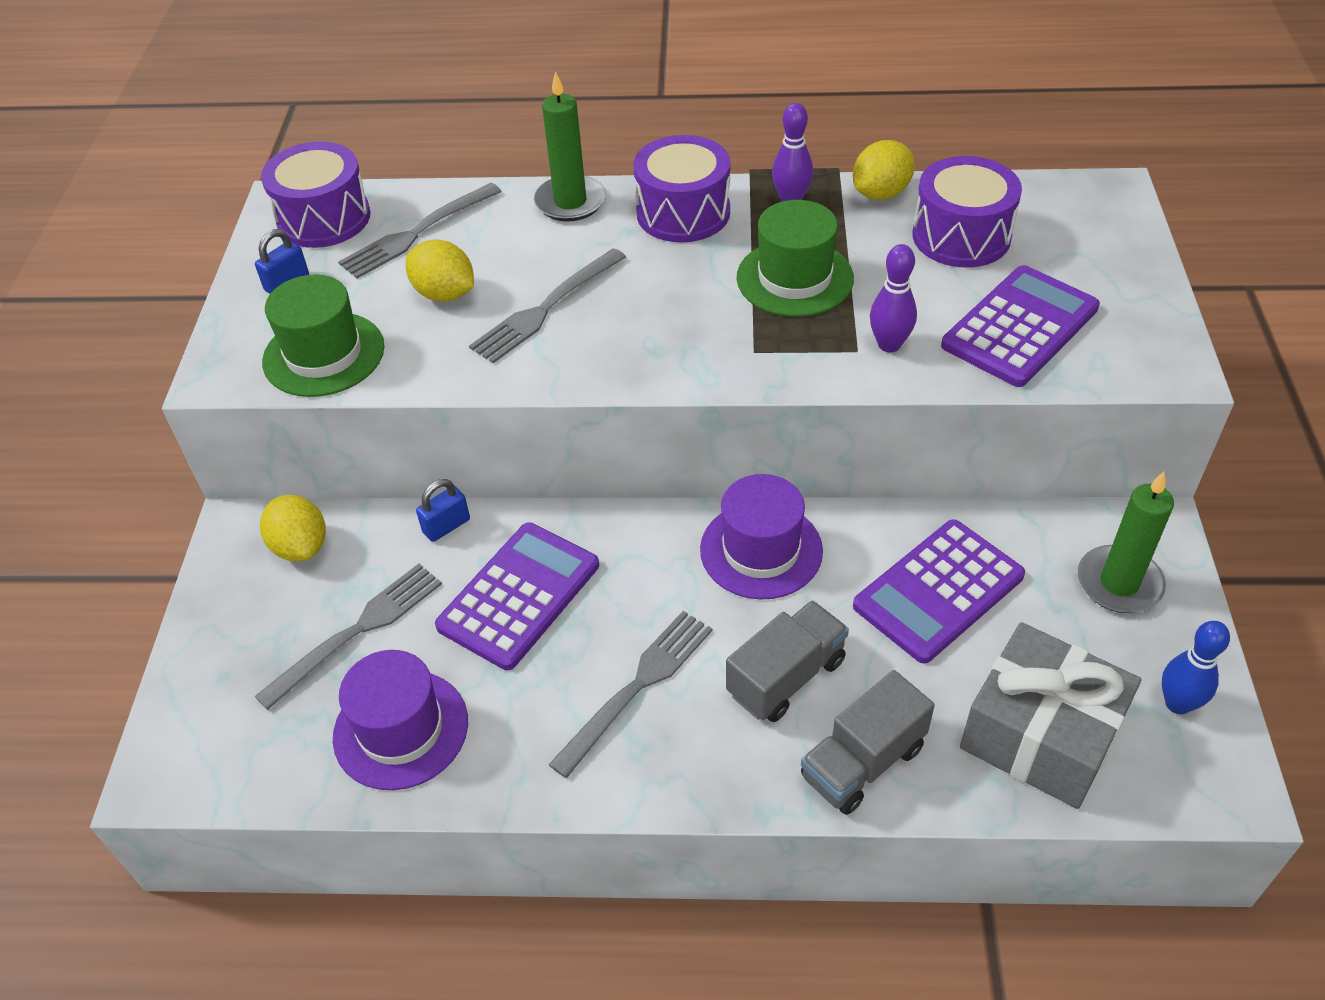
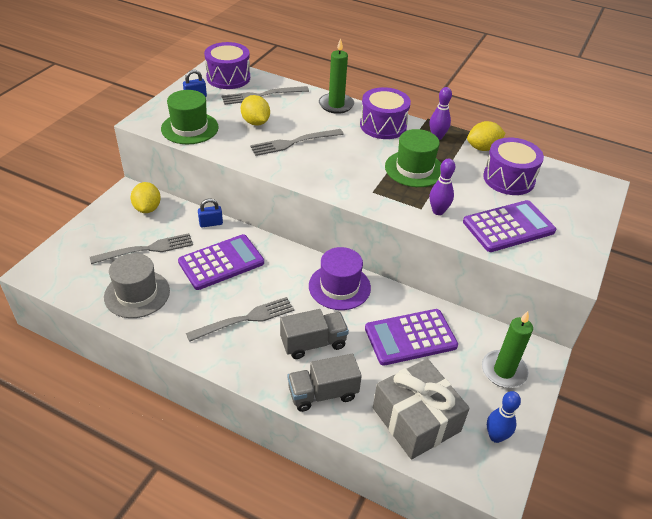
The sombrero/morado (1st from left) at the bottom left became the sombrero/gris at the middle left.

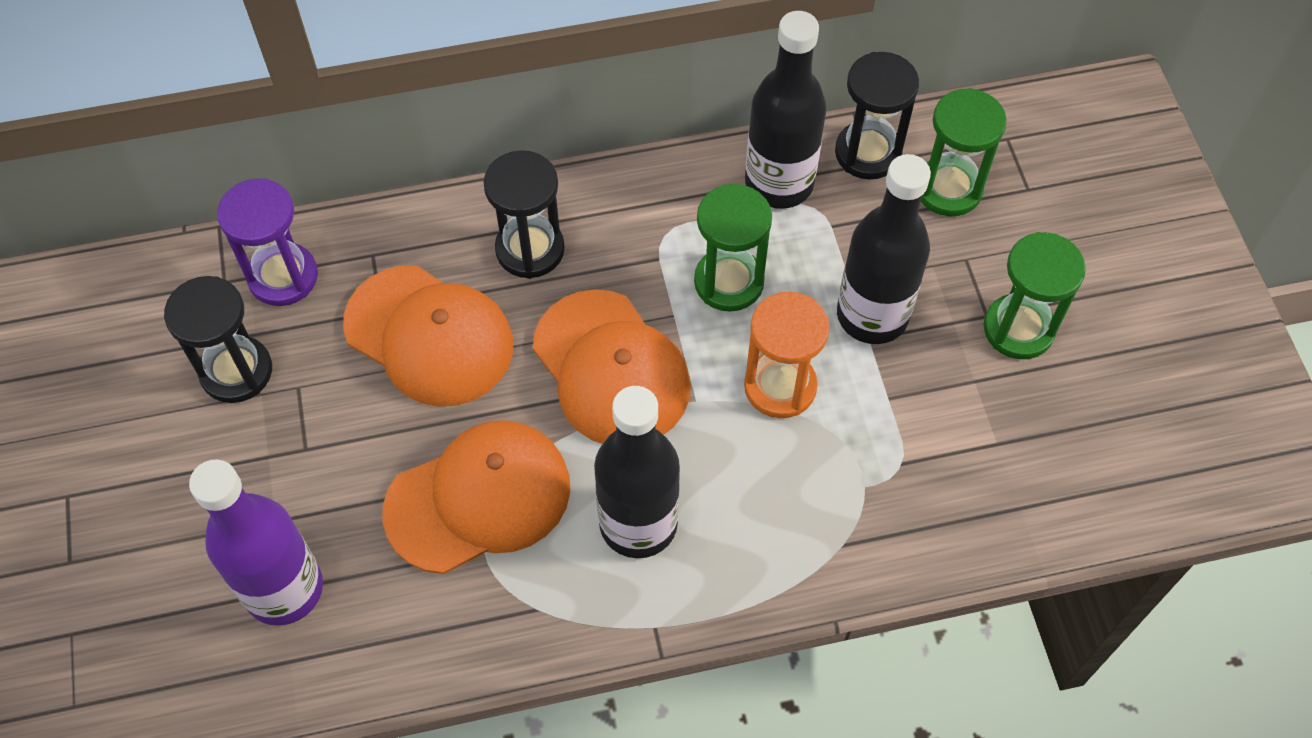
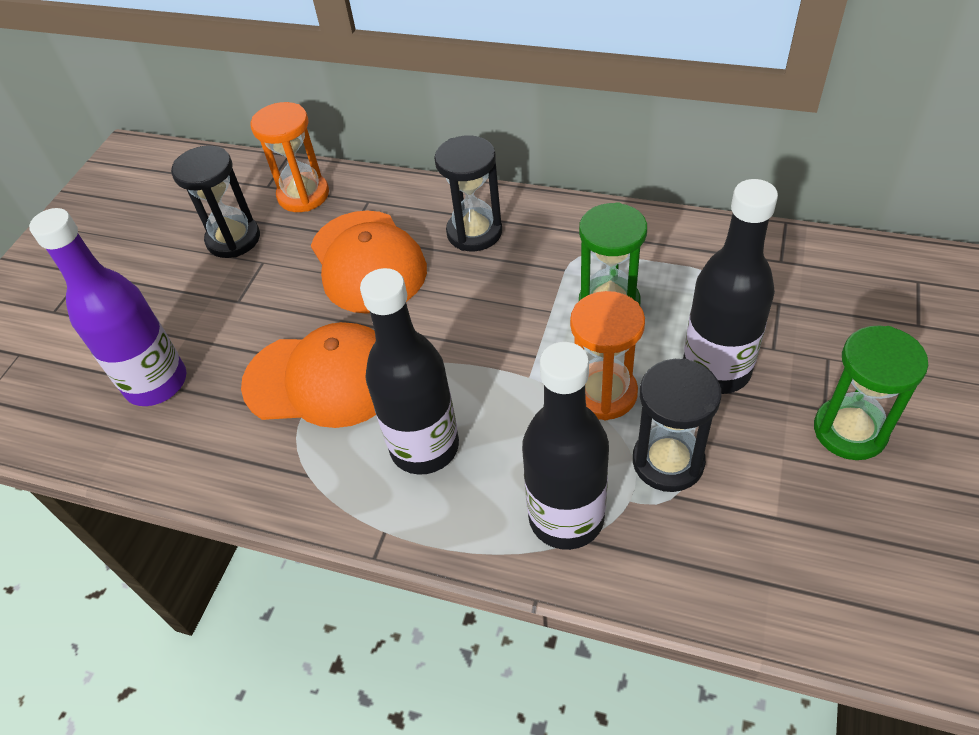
The reloj de arena/morado at the top left became the reloj de arena/naranja (1st from left) at the top left.
The botella/negro (2nd from left) moved from the top centre to the centre.
The reloj de arena/negro (3rd from left) moved from the top right to the middle right.
The gorra/naranja (3rd from left) at the centre disappeared.
The reloj de arena/verde (2nd from left) at the top right disappeared.

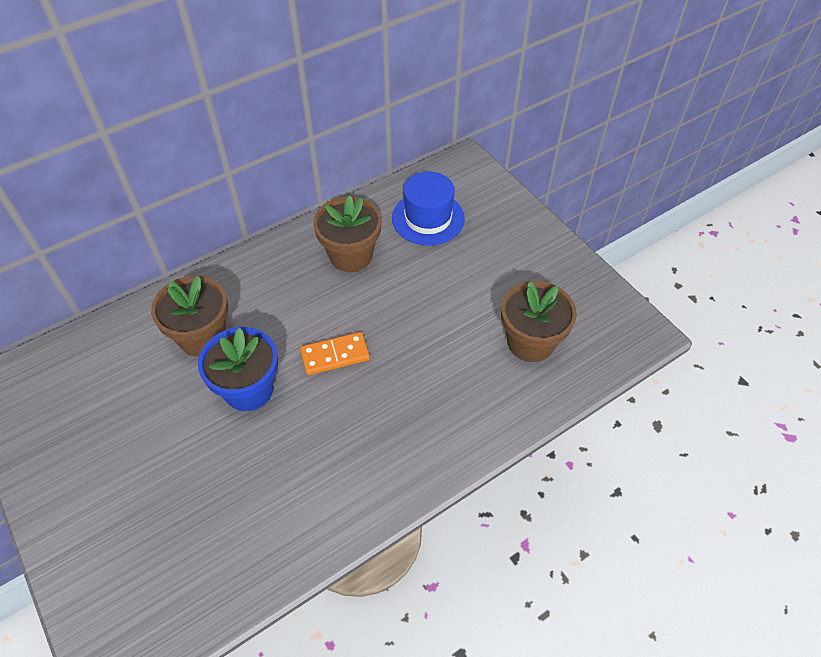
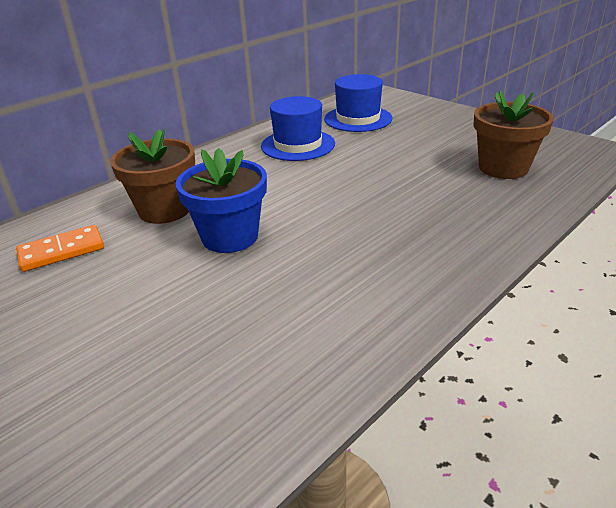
The ficha de dominó/naranja moved from the centre to the middle left.
The maceta/marrón (2nd from left) at the centre was replaced by the sombrero/azul (1st from left) at the top centre.

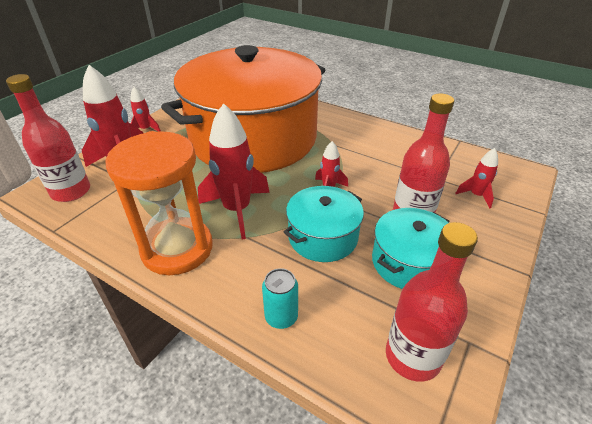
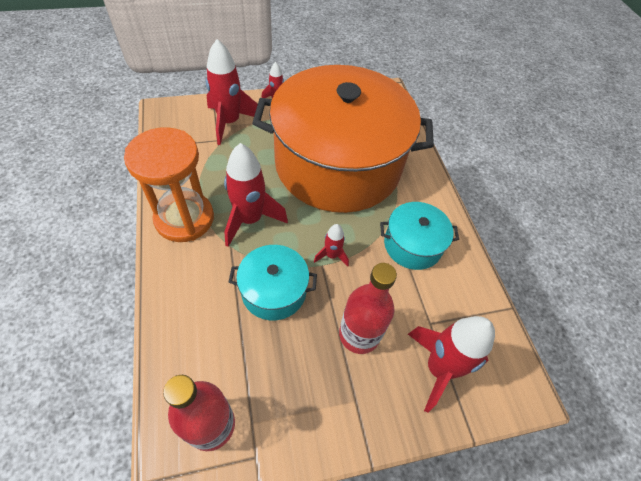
The olla/turquesa (2nd from left) moved from the middle right to the centre.
The cohete/rojo (5th from left) at the middle right changed to 1.97 times the size.
The botella/rojo (1st from left) at the top left disappeared.
The lata/turquesa at the bottom centre disappeared.

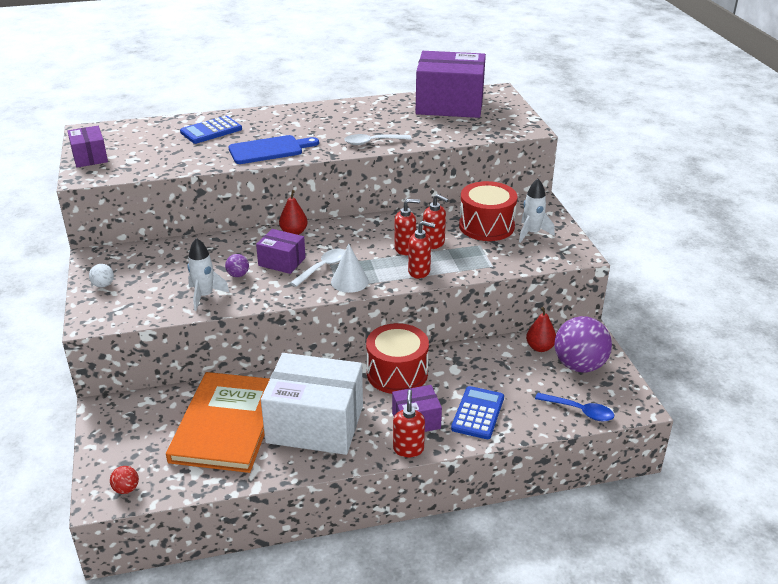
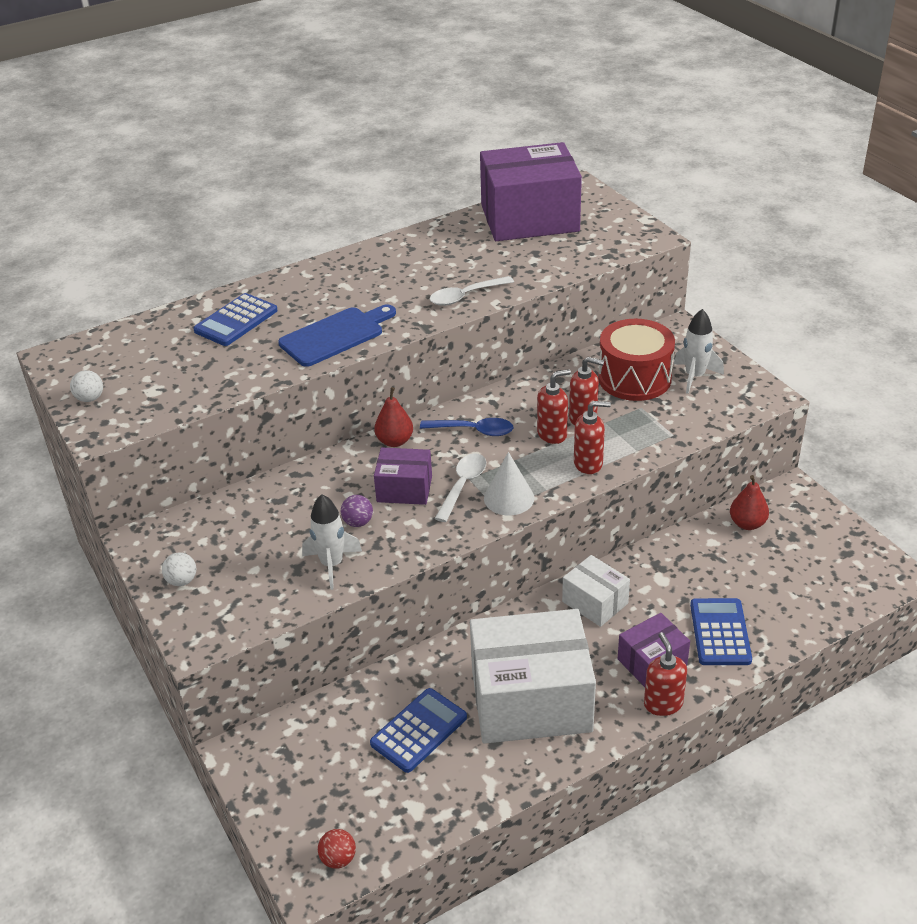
The caja/morado (1st from left) at the top left was replaced by the pelota/blanco (1st from left) at the middle left.
The libro/naranja at the bottom left was replaced by the calculadora/azul (2nd from left) at the bottom centre.
The cuchara/azul moved from the bottom right to the centre.
The tambor/rojo (1st from left) at the centre was replaced by the caja/blanco (2nd from left) at the centre.
The pelota/morado (2nd from left) at the middle right disappeared.

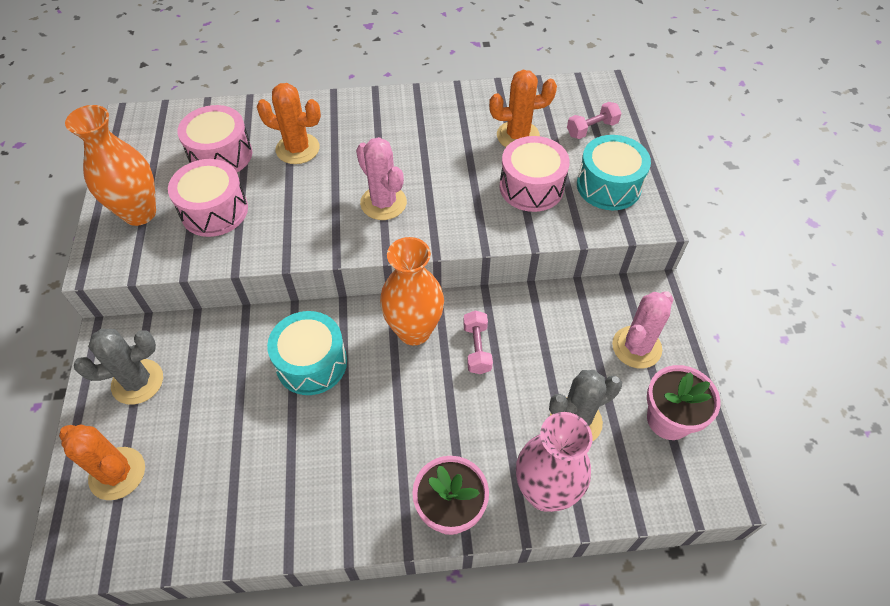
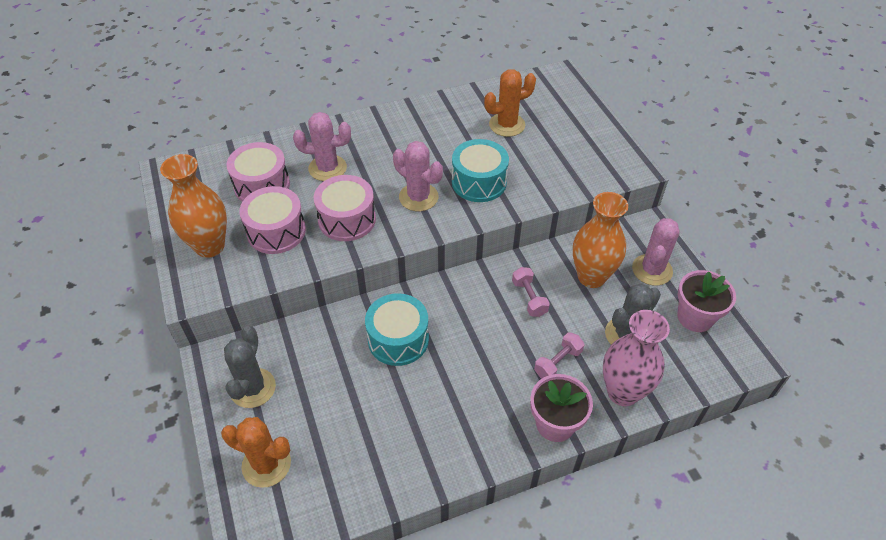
The cactus/gris (1st from left) at the middle left turned 45 degrees counterclockwise.
The cactus/naranja (2nd from left) at the top left became the cactus/rosa (1st from left) at the top centre.
The tambor/rosa (3rd from left) moved from the top centre to the centre.
The tambor/turquesa (2nd from left) moved from the top right to the top centre.
The mancuerna/rosa (2nd from left) moved from the top right to the centre.
The florero/naranja (2nd from left) moved from the centre to the middle right.

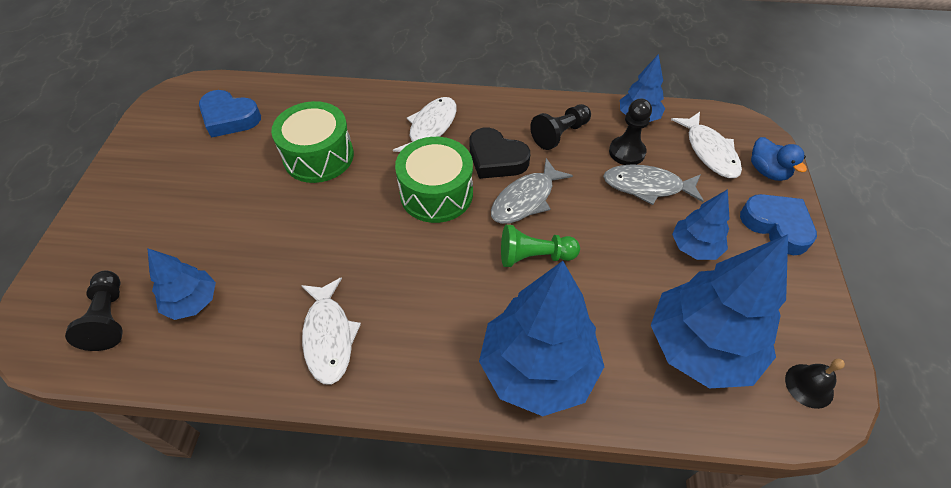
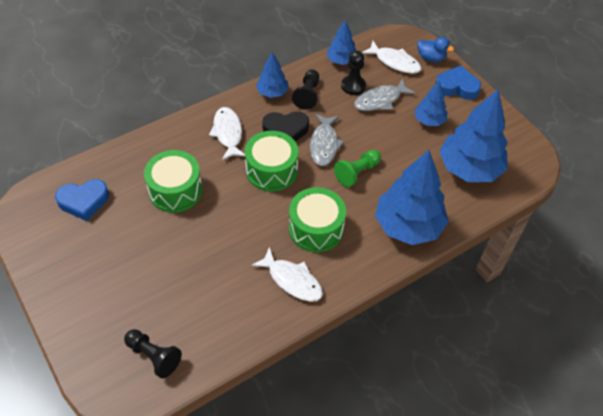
The árbol/azul (1st from left) moved from the middle left to the top centre.
The tambor/verde (3rd from left) at the centre appeared.
The campana/negro at the bottom right disappeared.

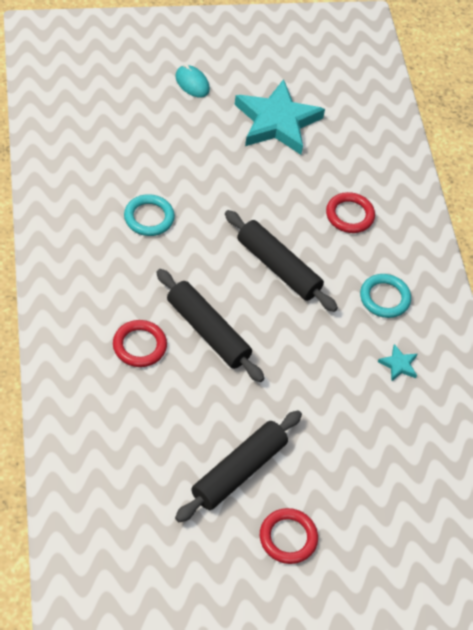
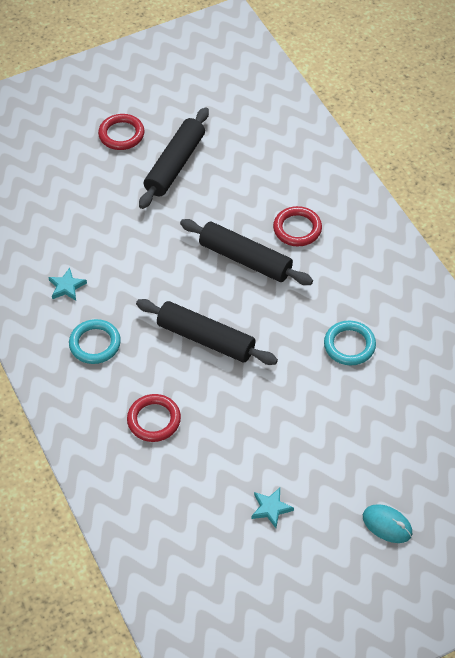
The estrella/turquesa (1st from left in the first image) at the top centre changed to 0.40 times the size.

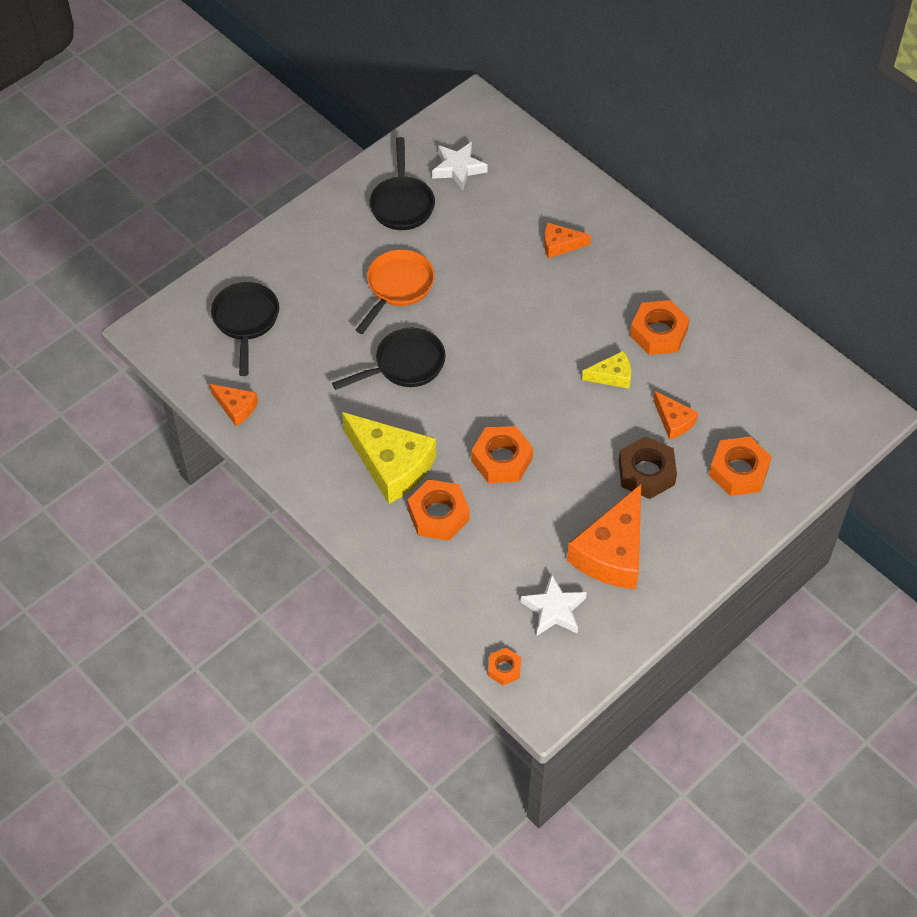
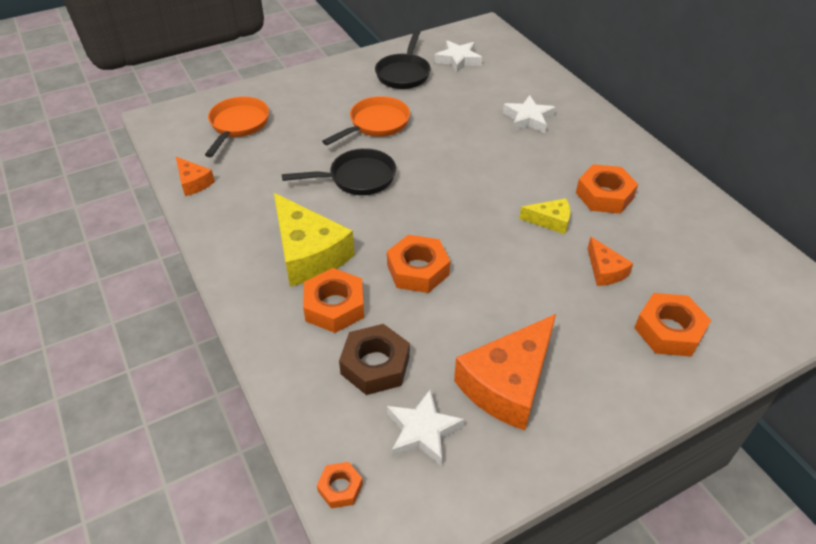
The sartén/negro (1st from left) at the middle left became the sartén/naranja (1st from left) at the top left.
The tuerca/marrón moved from the middle right to the centre.
The queso/naranja (2nd from left) at the top centre was replaced by the estrella/blanco (3rd from left) at the top centre.

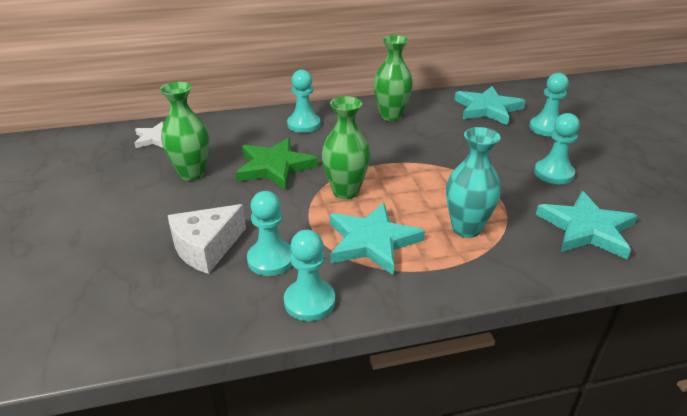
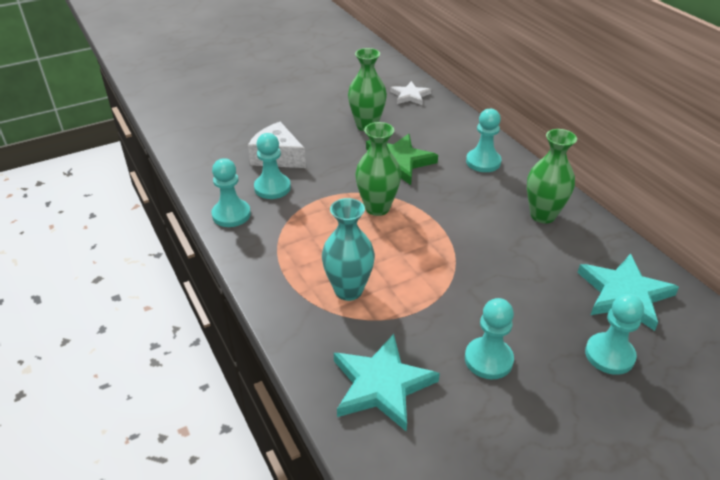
The estrella/turquesa (1st from left) at the centre disappeared.

